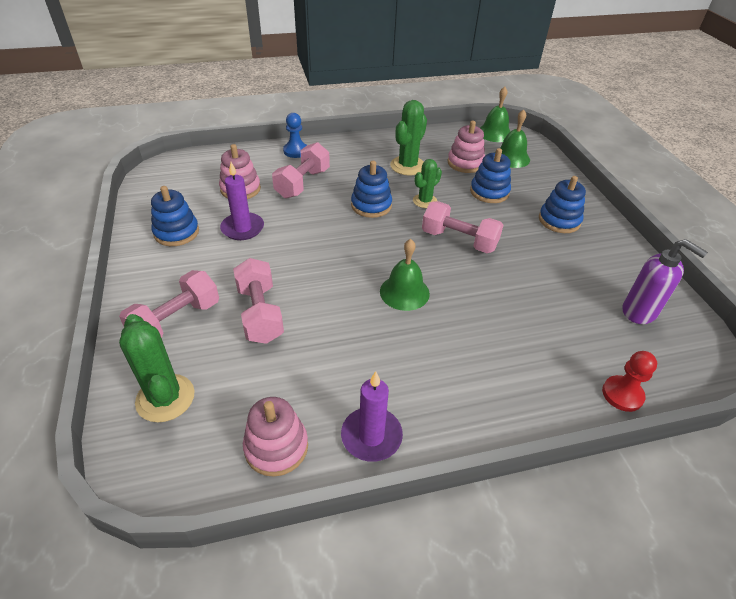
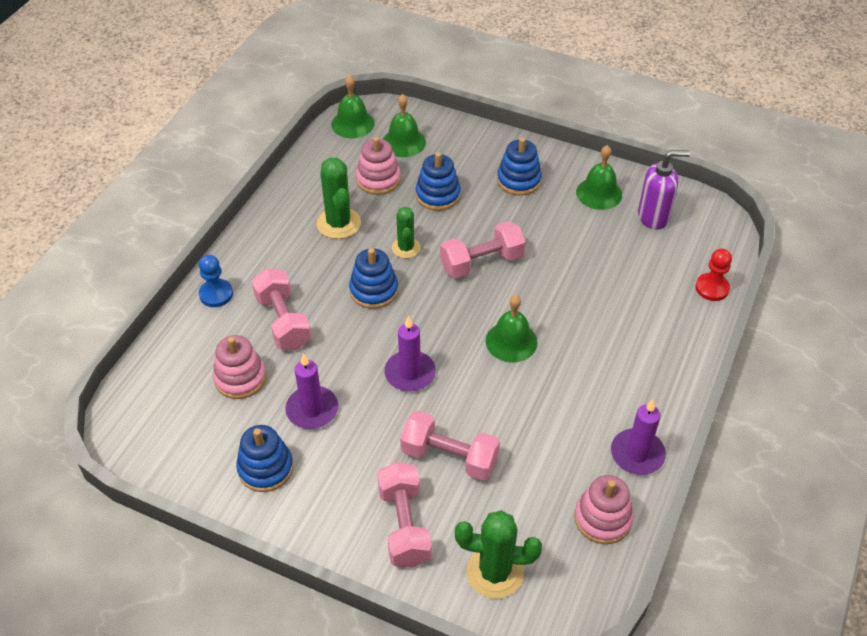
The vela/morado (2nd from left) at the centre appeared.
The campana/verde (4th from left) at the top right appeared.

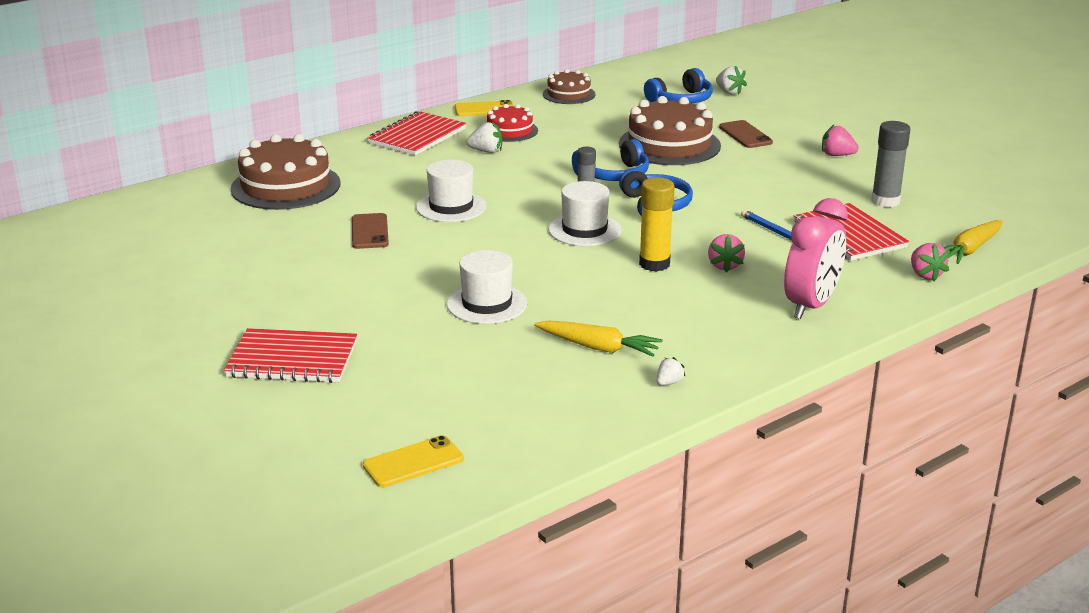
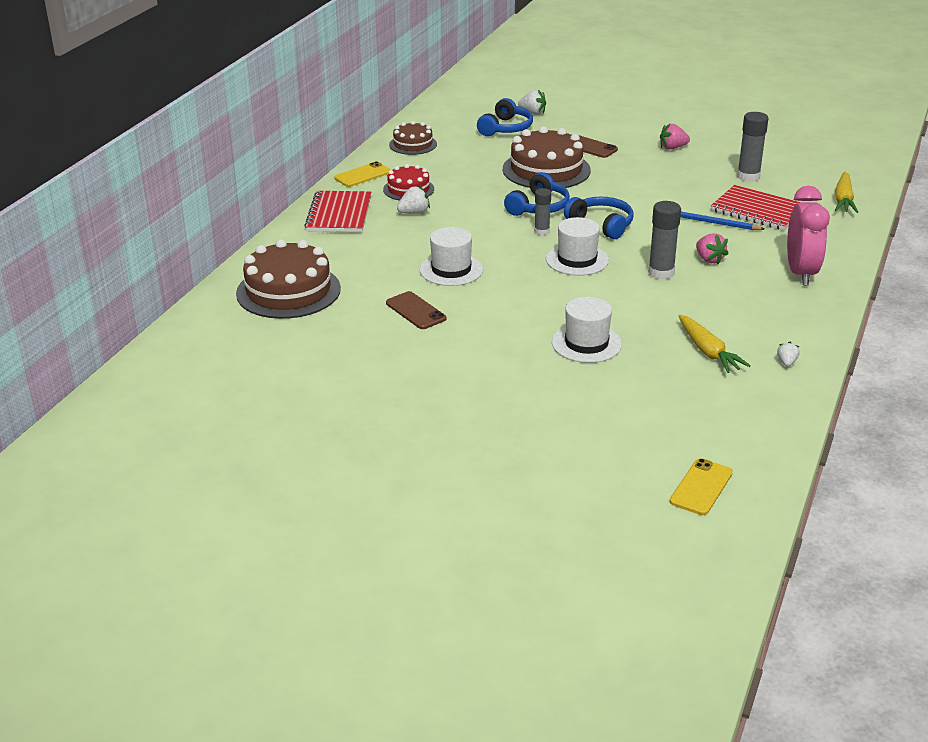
The barra de pegamento/amarillo at the centre became the barra de pegamento/gris (2nd from left) at the top right.
The zanahoria/amarillo (1st from left) at the centre turned 75 degrees clockwise.
The cuaderno/rojo (1st from left) at the middle left disappeared.
The fresa/rosa (3rd from left) at the middle right disappeared.

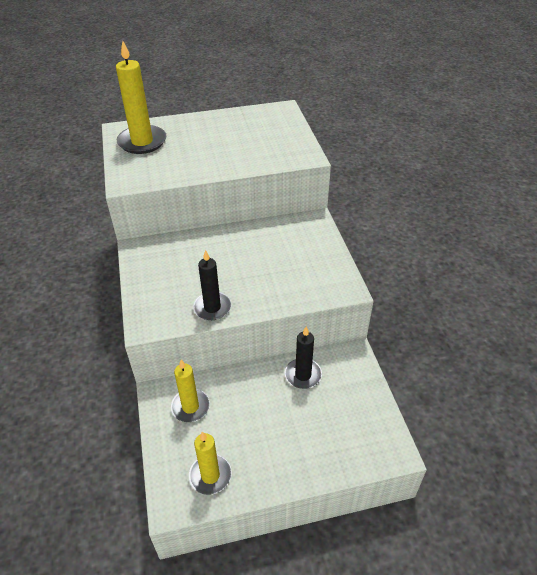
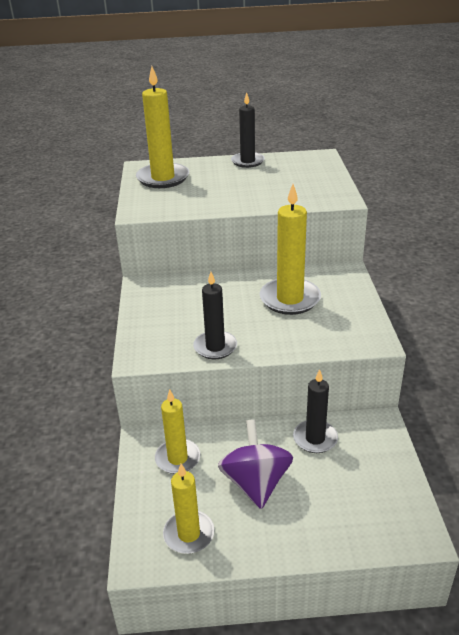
The peonza/morado at the bottom centre appeared.
The vela/negro (2nd from left) at the top centre appeared.
The vela/amarillo (4th from left) at the centre appeared.

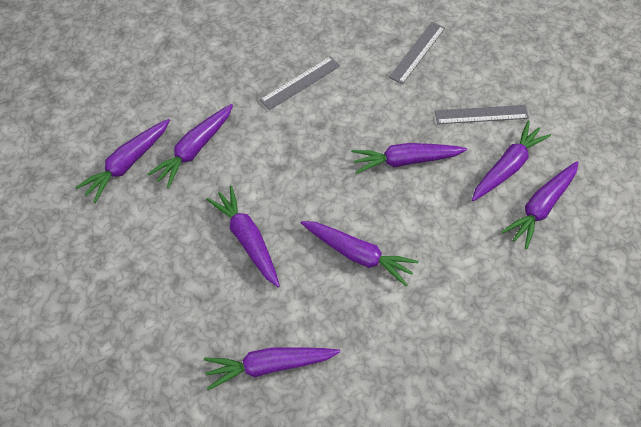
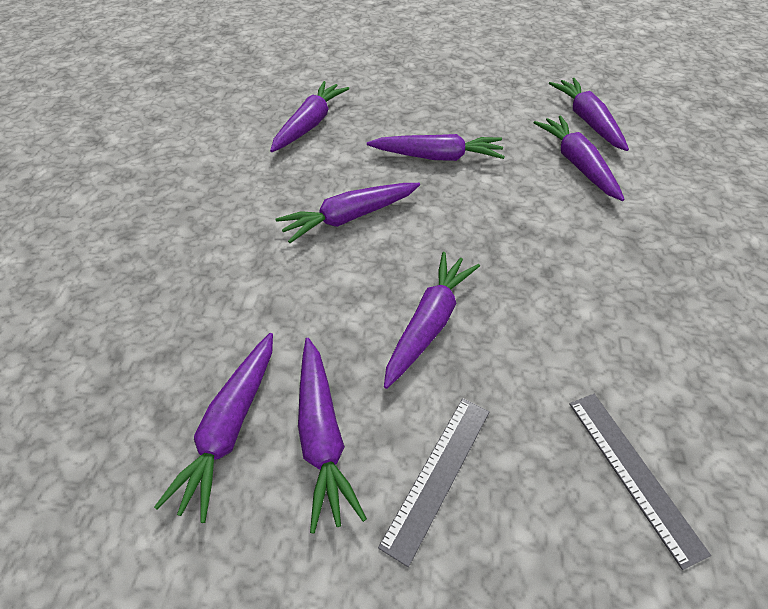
The zanahoria/morado (8th from left in the first image) at the middle right turned 150 degrees counterclockwise.
The regla/gris (1st from left) at the top centre disappeared.

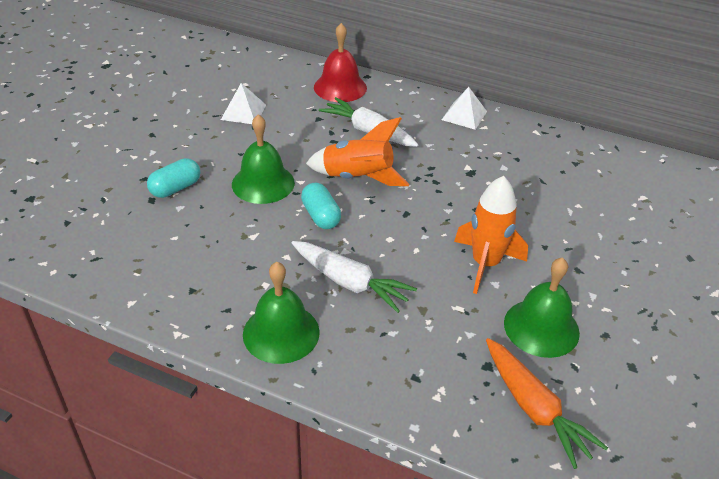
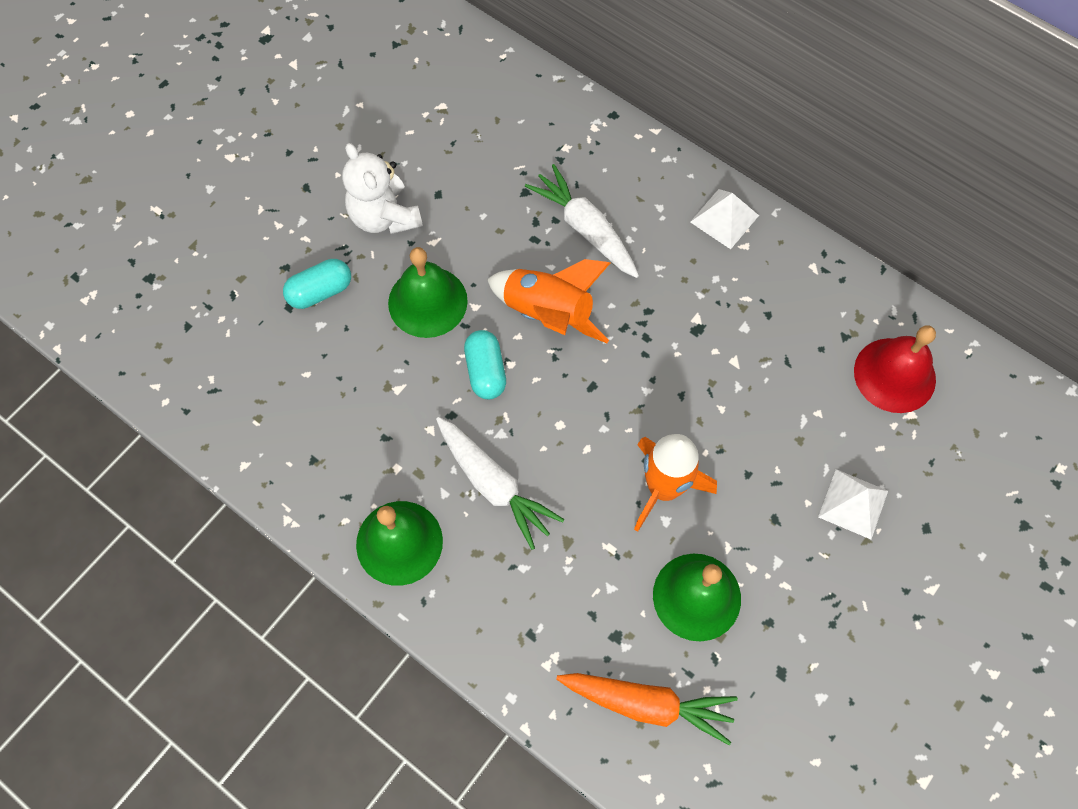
The osito/blanco at the top centre appeared.
The zanahoria/naranja at the bottom right turned 60 degrees counterclockwise.
The pirámide/blanco (1st from left in the first image) moved from the top centre to the middle right.
The campana/rojo moved from the top centre to the middle right.

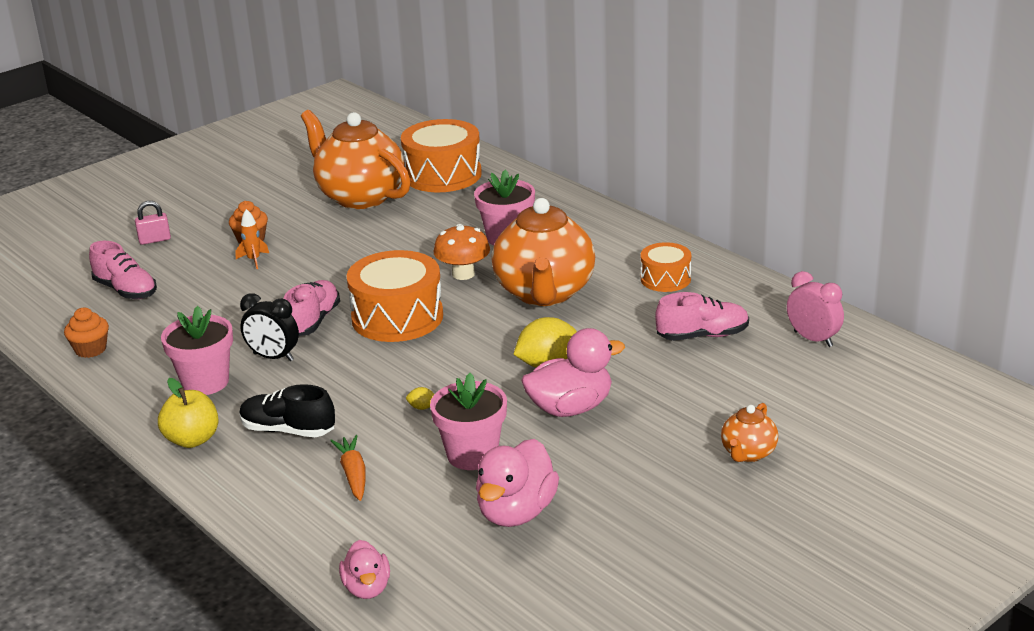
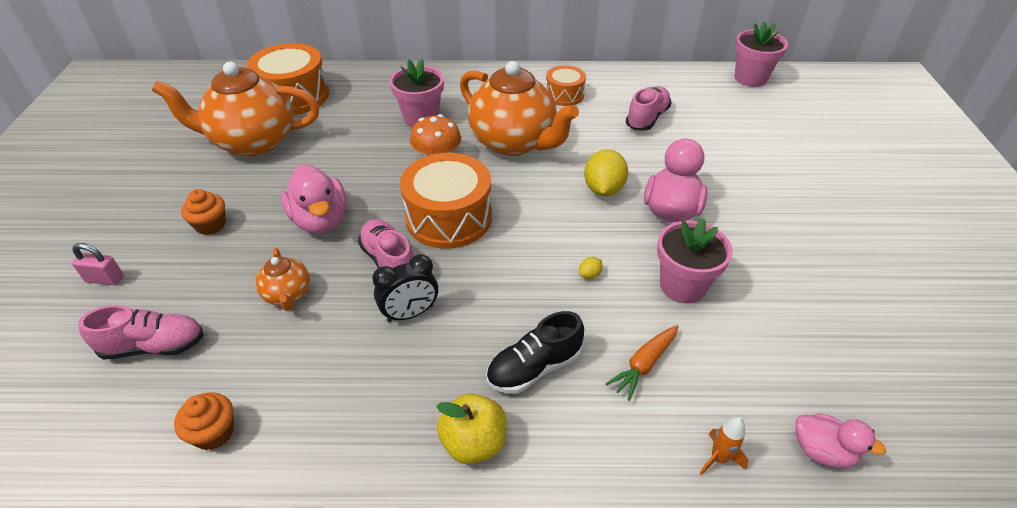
The candado/rosa at the middle left turned 75 degrees clockwise.
The tetera/naranja (3rd from left in the first image) moved from the bottom right to the middle left.
The pato/rosa (2nd from left in the first image) moved from the bottom centre to the middle left.
The zanahoria/naranja at the bottom centre turned 75 degrees counterclockwise.
The cohete/naranja moved from the middle left to the bottom right.
The maceta/rosa (1st from left in the first image) moved from the middle left to the top right.
The despertador/rosa at the middle right disappeared.

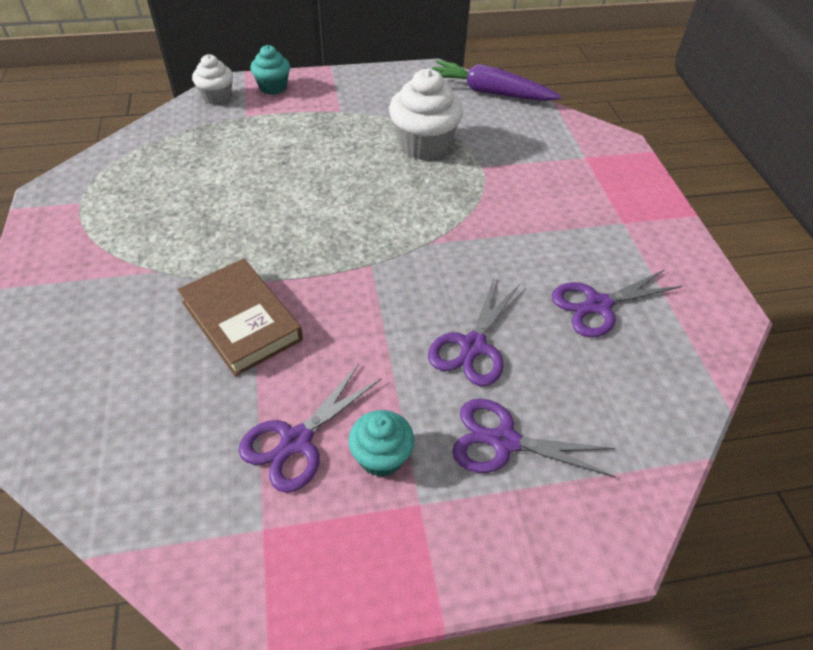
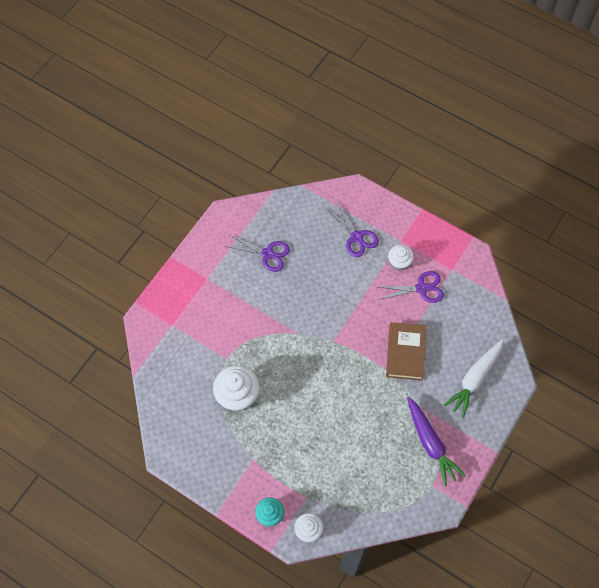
The magdalena/turquesa (2nd from left) at the bottom centre became the magdalena/blanco (3rd from left) at the middle right.
The zanahoria/morado moved from the top centre to the bottom right.
The zanahoria/blanco at the middle right appeared.
The tijeras/morado (2nd from left) at the centre disappeared.

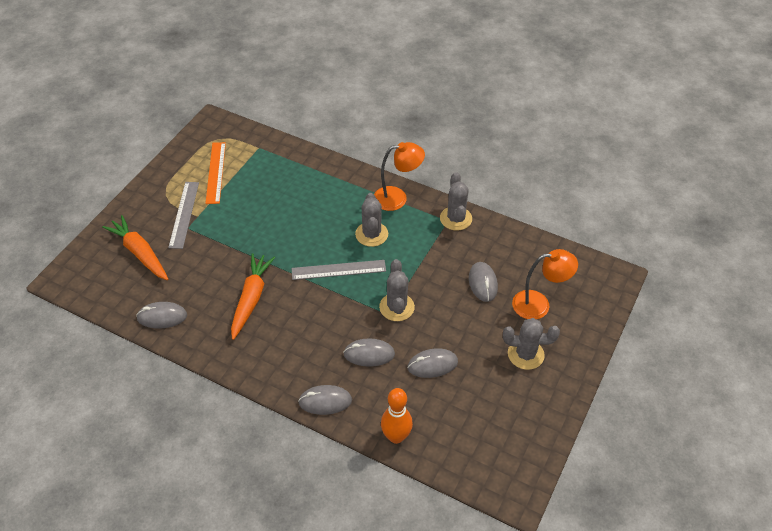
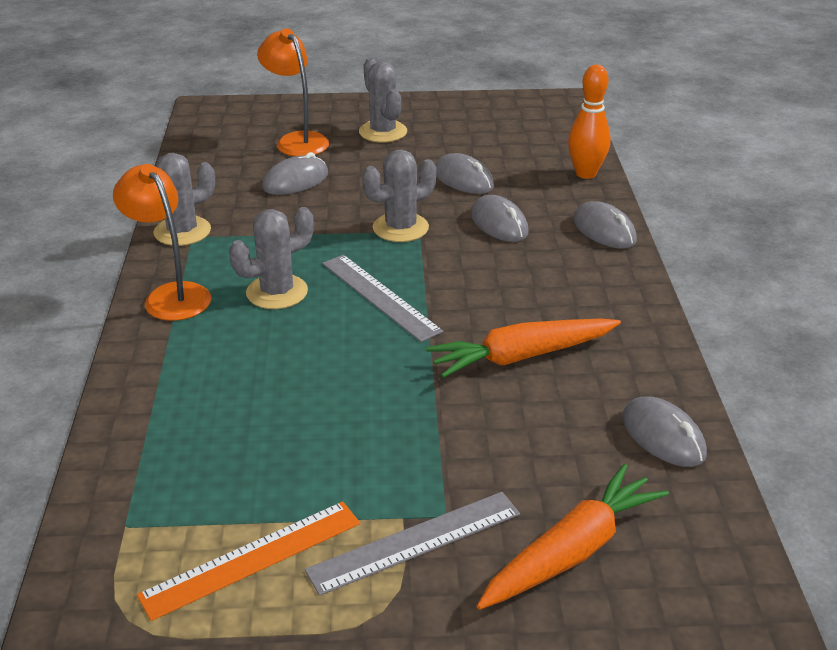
The zanahoria/naranja (1st from left in the first image) at the middle left turned 150 degrees counterclockwise.

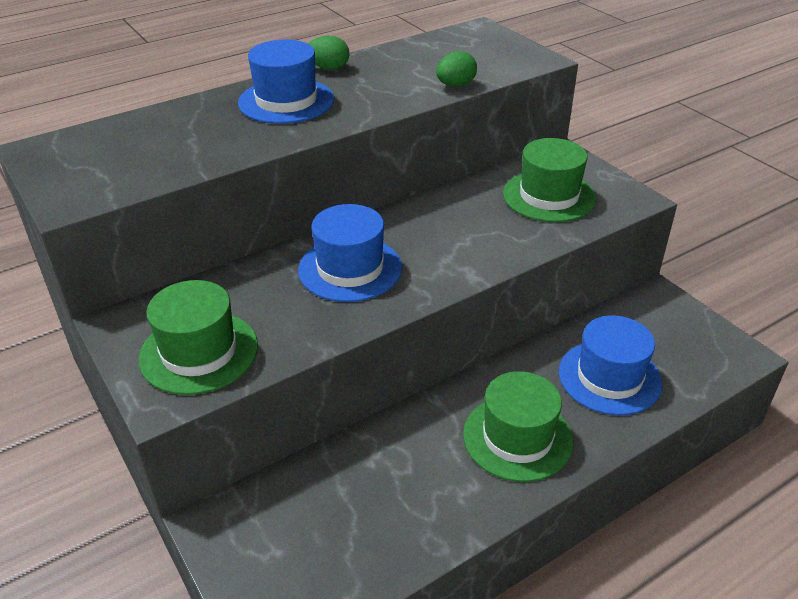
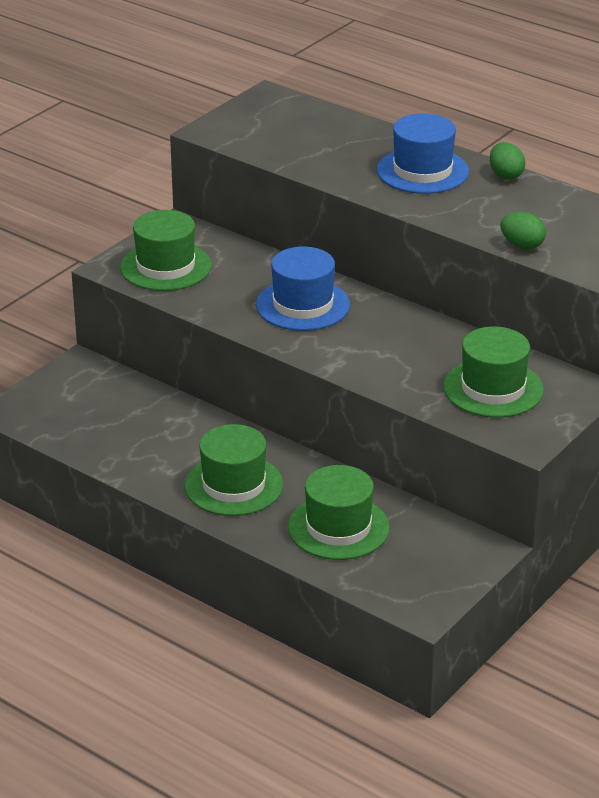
The sombrero/azul (3rd from left) at the middle right became the sombrero/verde (3rd from left) at the centre.

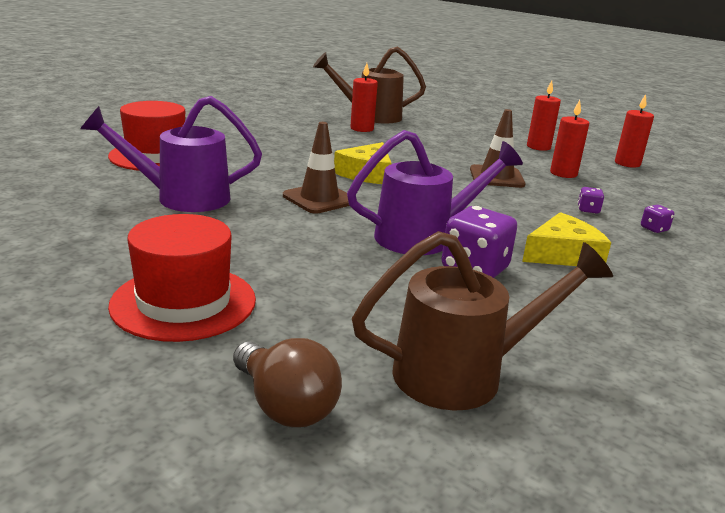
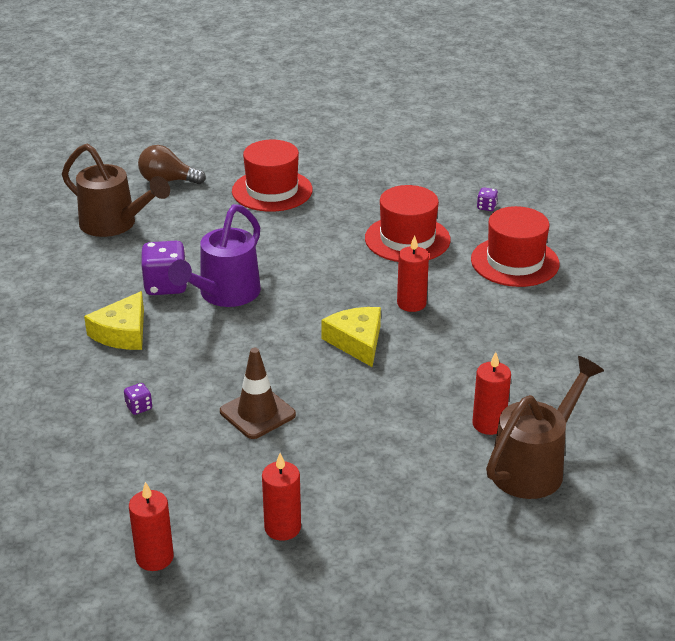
The regadera/marrón (2nd from left in the first image) at the centre turned 90 degrees counterclockwise.
The regadera/morado (1st from left) at the top left was replaced by the sombrero/rojo (2nd from left) at the centre.
The vela/rojo (3rd from left) moved from the top right to the centre.
The dado/morado (3rd from left) moved from the middle right to the top right.
The cono de tráfico/marrón (1st from left) at the top centre disappeared.

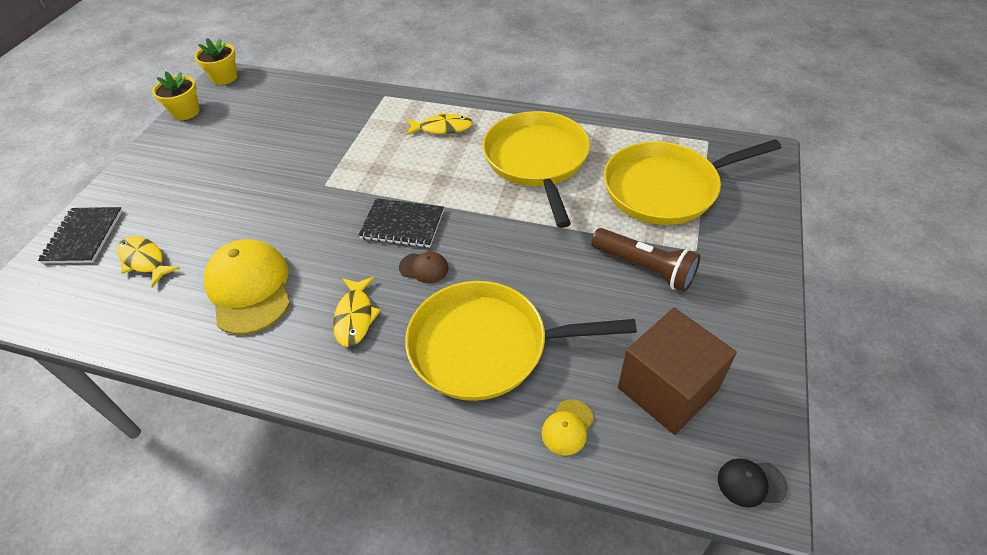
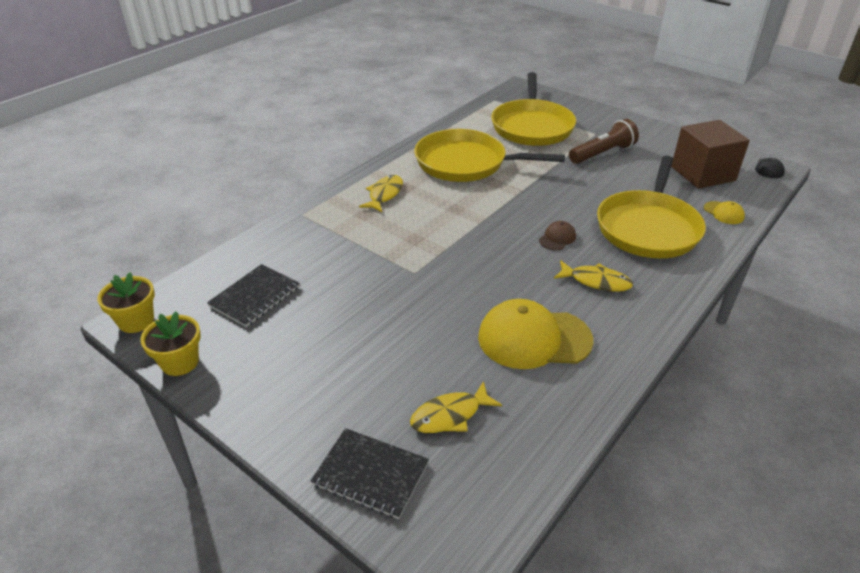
The cuaderno/negro (2nd from left in the first image) moved from the centre to the middle left.

